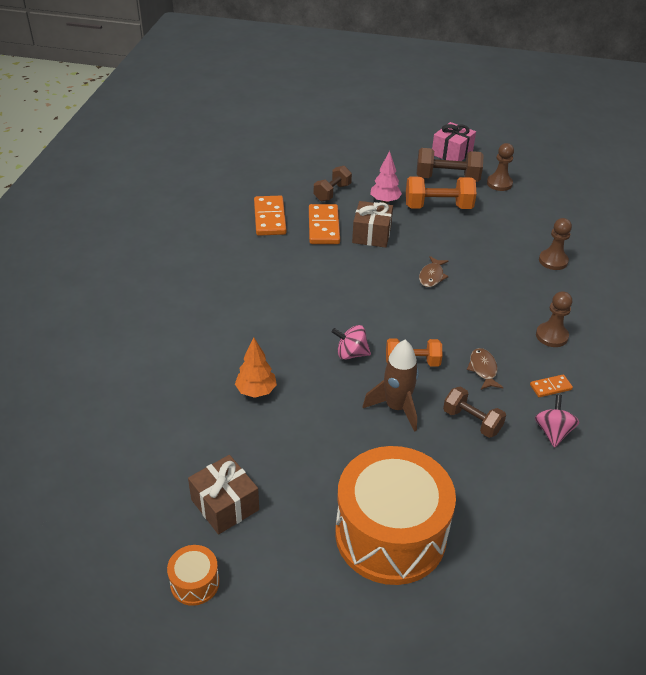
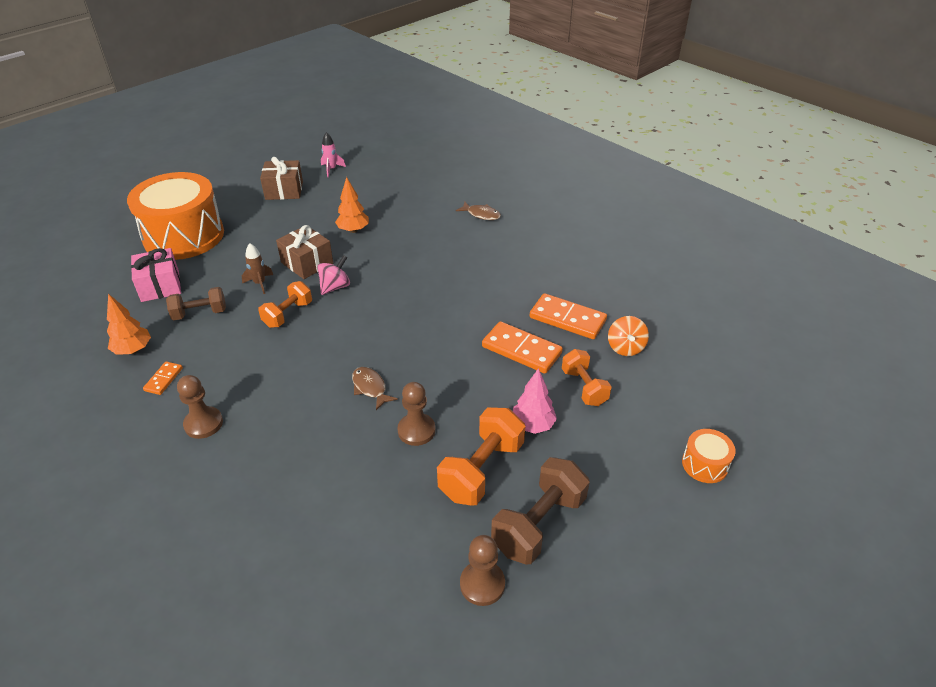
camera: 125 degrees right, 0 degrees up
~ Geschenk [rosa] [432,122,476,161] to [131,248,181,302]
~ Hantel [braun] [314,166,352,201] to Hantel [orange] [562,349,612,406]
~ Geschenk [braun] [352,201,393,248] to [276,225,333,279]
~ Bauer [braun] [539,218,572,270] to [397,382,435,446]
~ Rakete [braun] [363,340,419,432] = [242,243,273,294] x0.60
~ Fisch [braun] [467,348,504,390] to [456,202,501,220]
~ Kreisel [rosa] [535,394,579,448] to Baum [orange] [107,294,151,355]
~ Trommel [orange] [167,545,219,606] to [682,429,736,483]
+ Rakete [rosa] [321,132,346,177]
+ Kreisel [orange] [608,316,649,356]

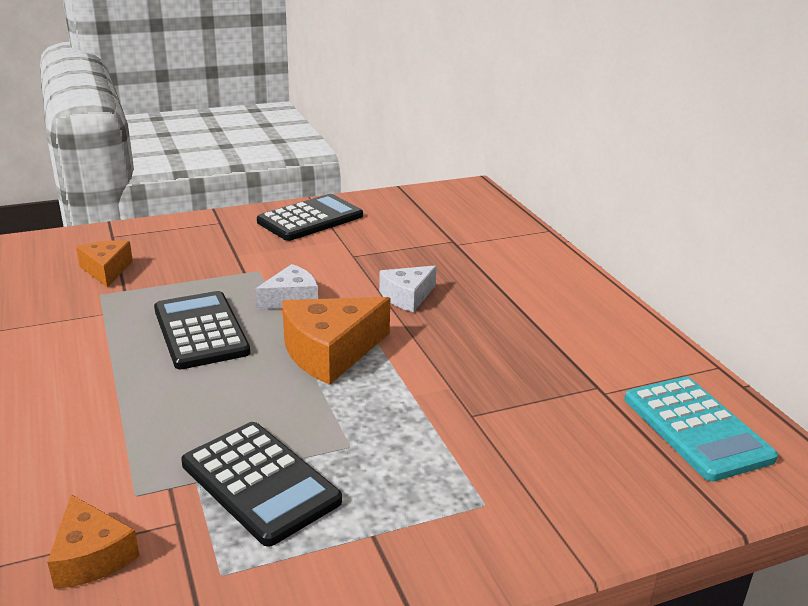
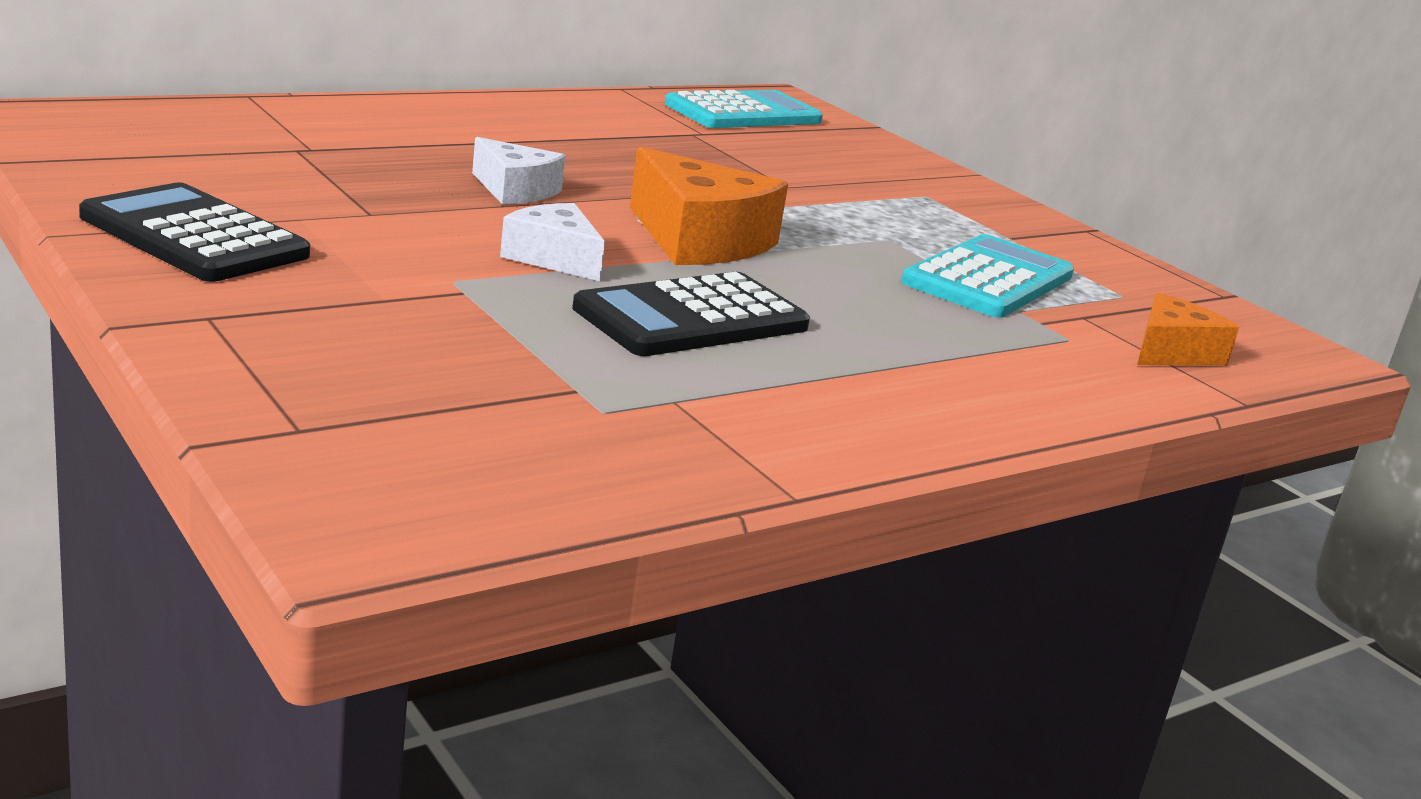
camera: 105 degrees left, 5 degrees down
- Käse [orange] [76,240,133,287]
~ Taschenrechner [schwarz] [181,422,342,547] to Taschenrechner [türkis] [901,234,1074,318]

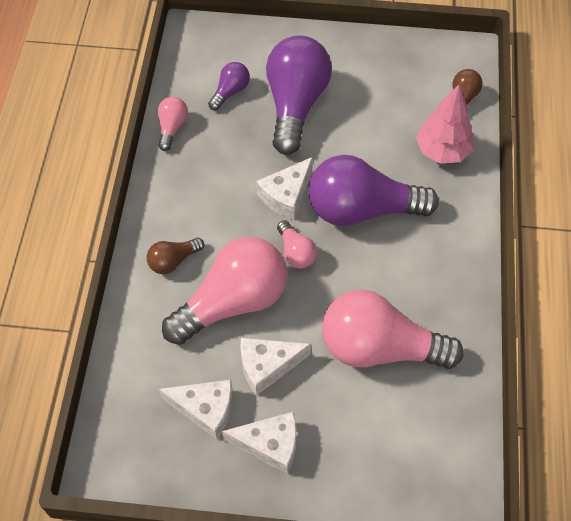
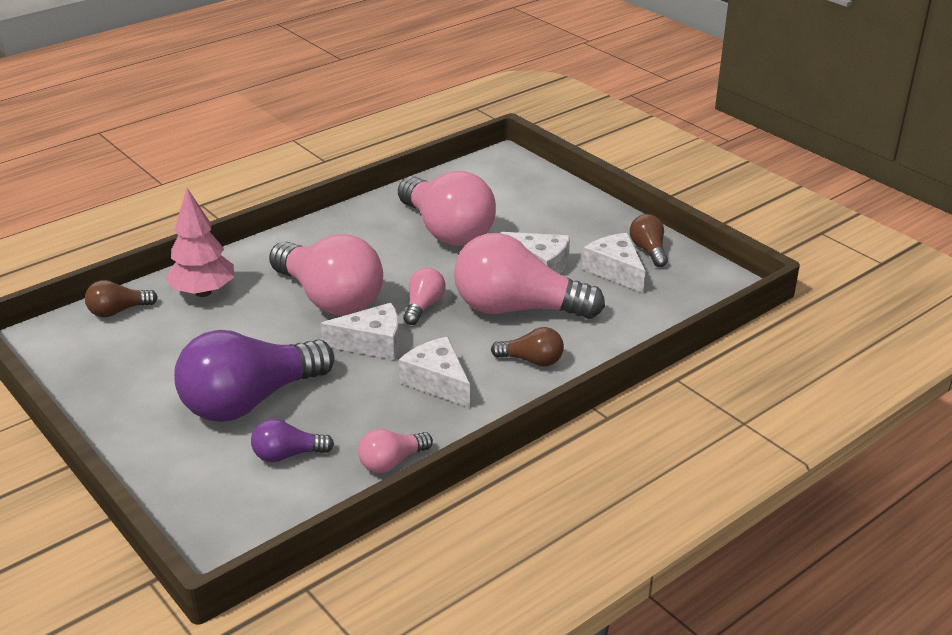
camera: 135 degrees left, 25 degrees down
~ Glühbirne [lila] [308,155,439,226] to Glühbirne [rosa] [269,234,383,316]
~ Käse [weiß] [222,411,297,474] to [399,337,470,408]
+ Glühbirne [braun] [630,214,668,267]

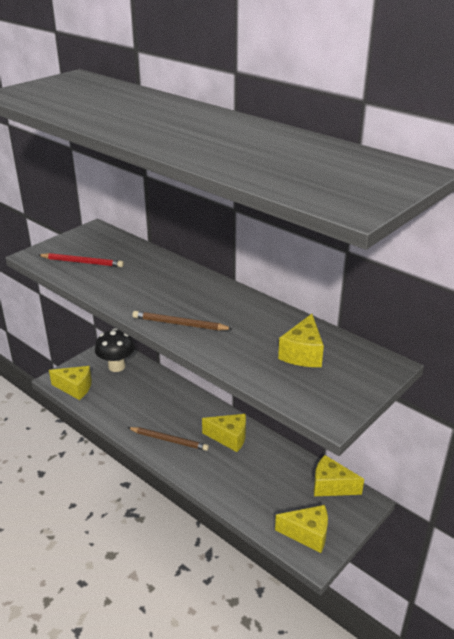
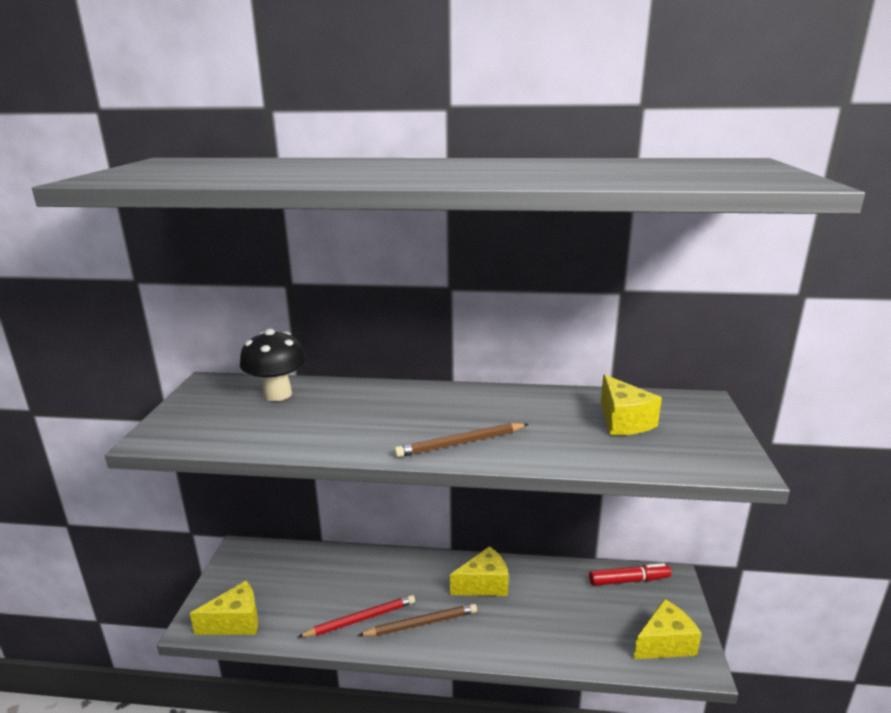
camera: 35 degrees left, 10 degrees down
~ Bleistift [rot] [39,253,124,267] to [298,595,415,637]
~ Pilz [schwarz] [95,328,135,372] to [240,329,306,401]
~ Käse [gelb] [314,455,364,496] to Filzstift [rot] [589,563,671,586]

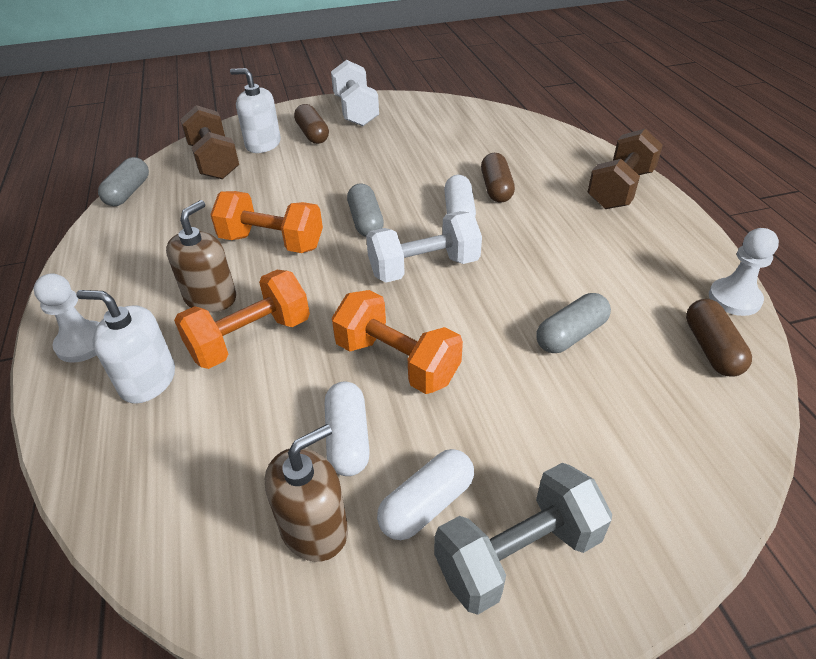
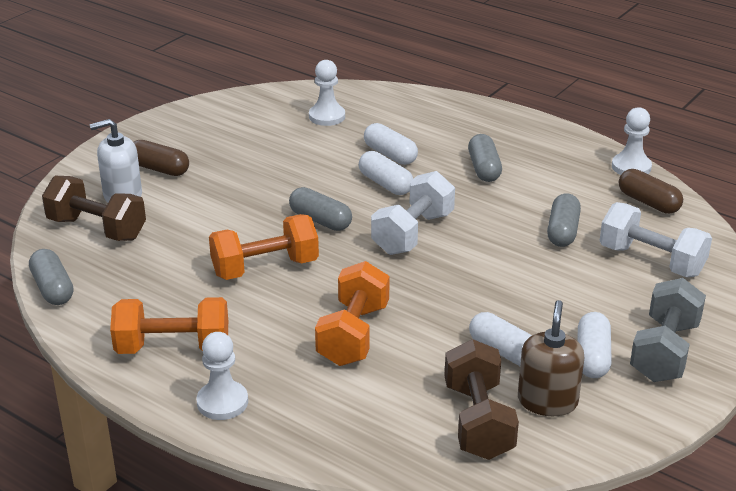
camera: 40 degrees left, 10 degrees down
~ Hantel [weiß] [331,60,379,126] to [599,202,712,277]
~ Hantel [braun] [587,129,663,209] to [444,339,519,460]
~ Kapsel [braun] [481,153,515,203] to Kapsel [weiß] [364,123,418,165]
- Seifenspender [braun] [166,200,236,313]
- Seifenspender [weiß] [76,290,175,404]
~ Hantel [orange] [332,290,463,394] to [110,297,228,354]
+ Bauer [weiß] [309,60,345,126]
+ Kapsel [grau] [468,134,502,182]

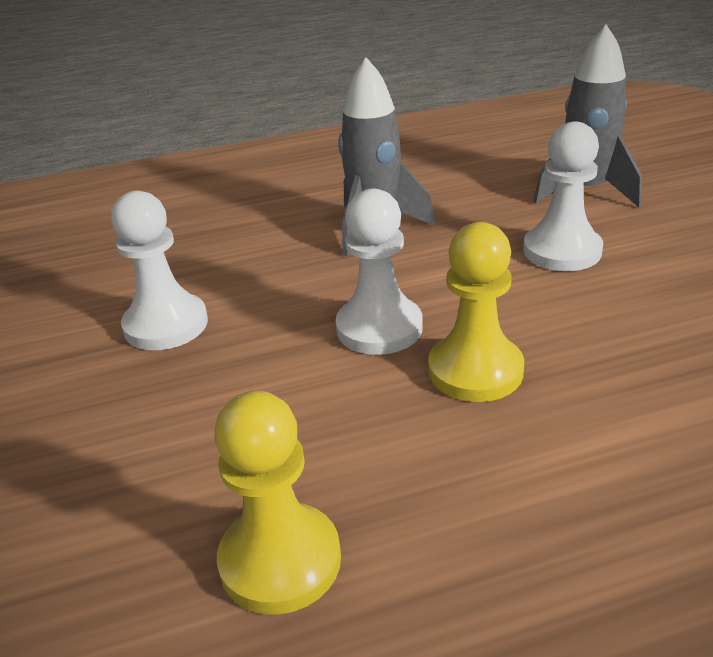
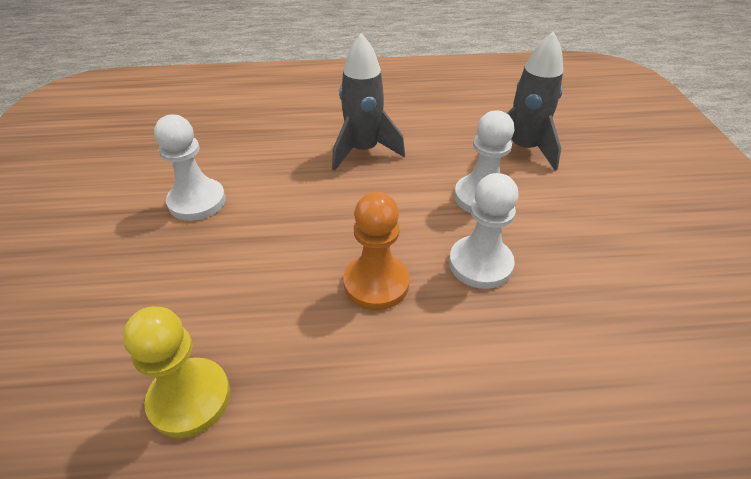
camera: 10 degrees right, 10 degrees up
~ Bauer [weiß] [335,188,423,355] to [449,173,519,289]
~ Bauer [gelb] [428,222,524,402] to Bauer [orange] [344,192,410,310]

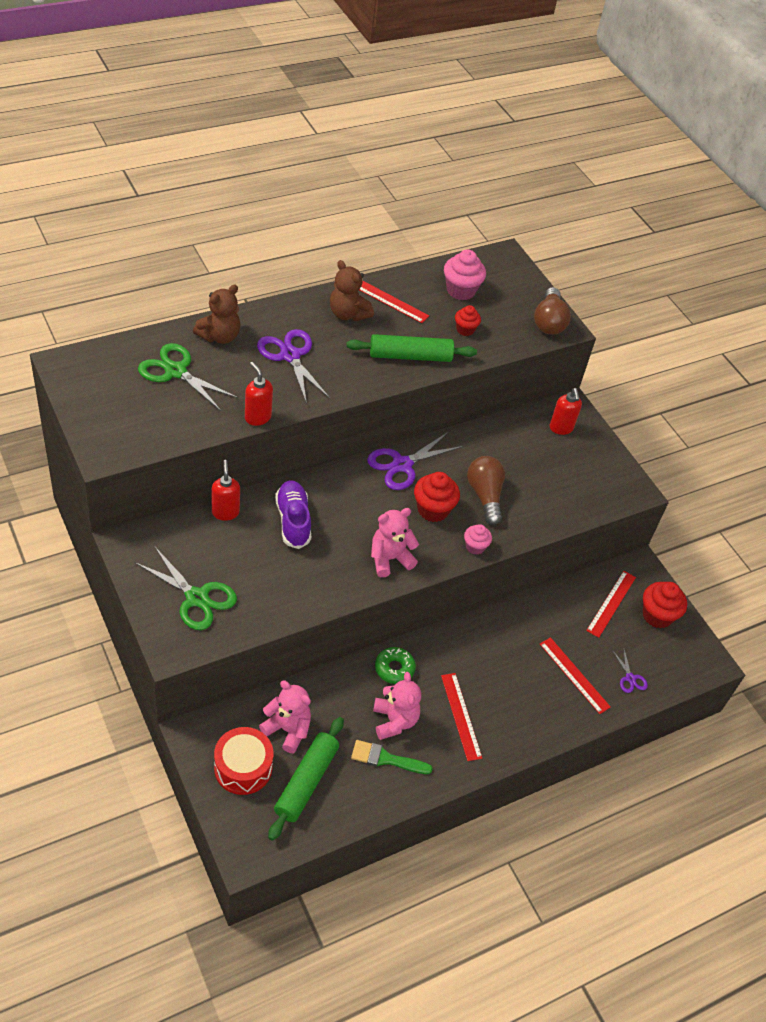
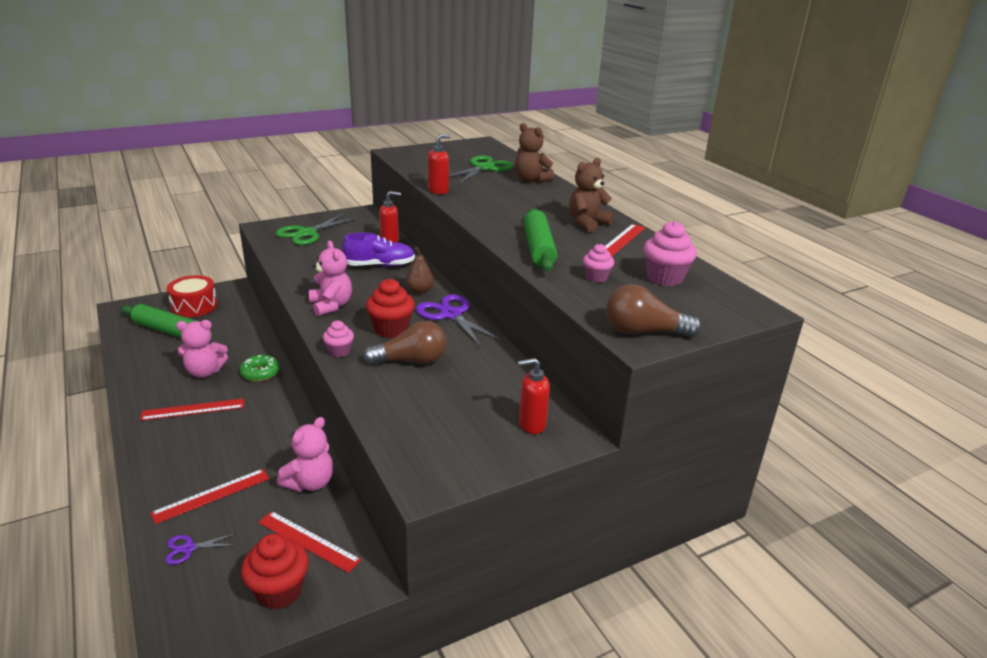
camera: 95 degrees right, 20 degrees down
~ Muffin [rot] [455,305,481,336] to Muffin [rosa] [583,244,614,283]
- Schere [lila] [257,329,330,404]
~ Teddybär [rosa] [259,681,311,753] to [277,417,333,492]
- Pinsel [grün] [351,740,433,774]
+ Birne [braun] [406,247,434,294]

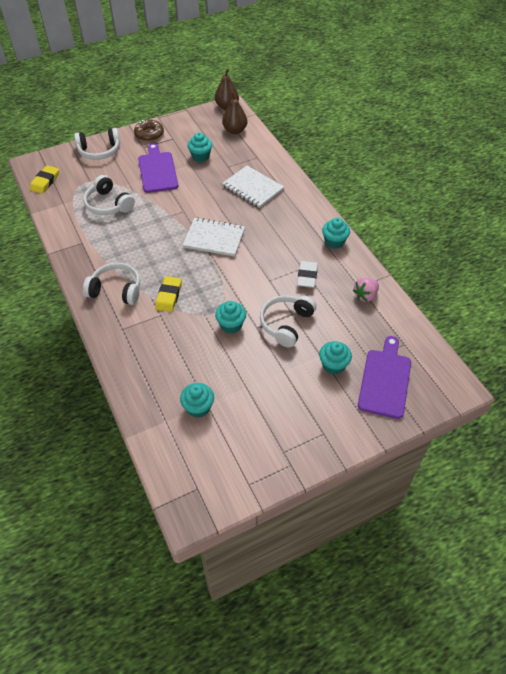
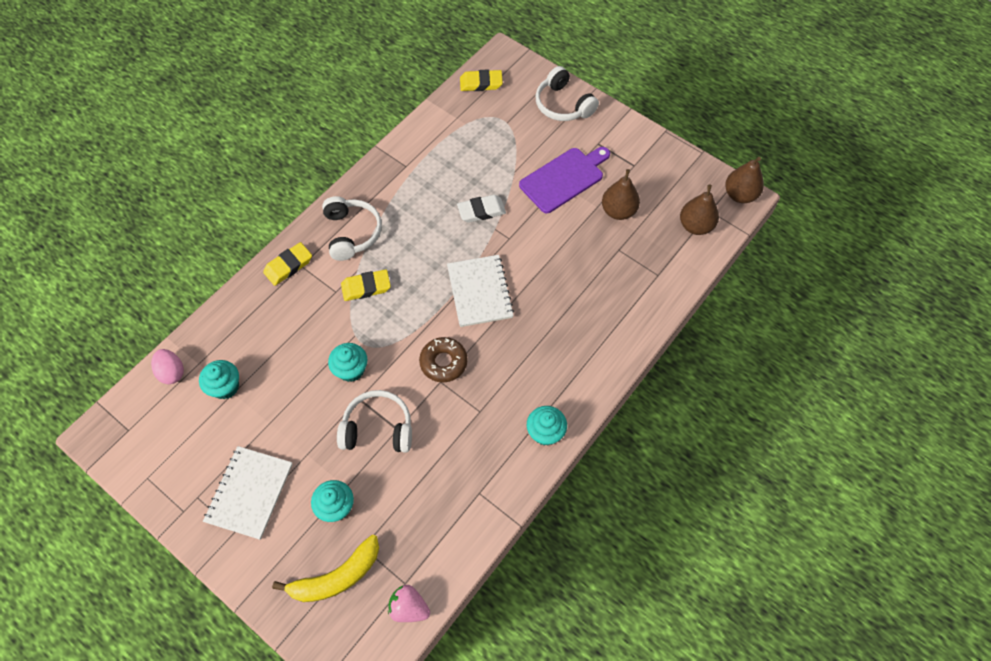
camera: 65 degrees right, 10 degrees up
~ Donut [braun] [134,119,164,141] to [419,337,468,382]
~ Muffin [türkis] [188,132,212,162] to Birne [braun] [602,169,640,220]
~ Notizbuch [weiß] [222,166,284,208] to [203,446,293,540]
- Kopfhörer [weiß] [83,175,135,215]
~ Radiergummi [weiß] [297,261,318,288] to [457,195,506,223]
~ Erdbeere [rosa] [353,278,379,302] to [388,585,430,622]
~ Schneidebrett [lila] [358,336,411,419] to Banane [gelb] [272,535,379,602]
+ Radiergummi [gelb] [263,242,312,286]
+ Ei [rosa] [151,349,184,384]

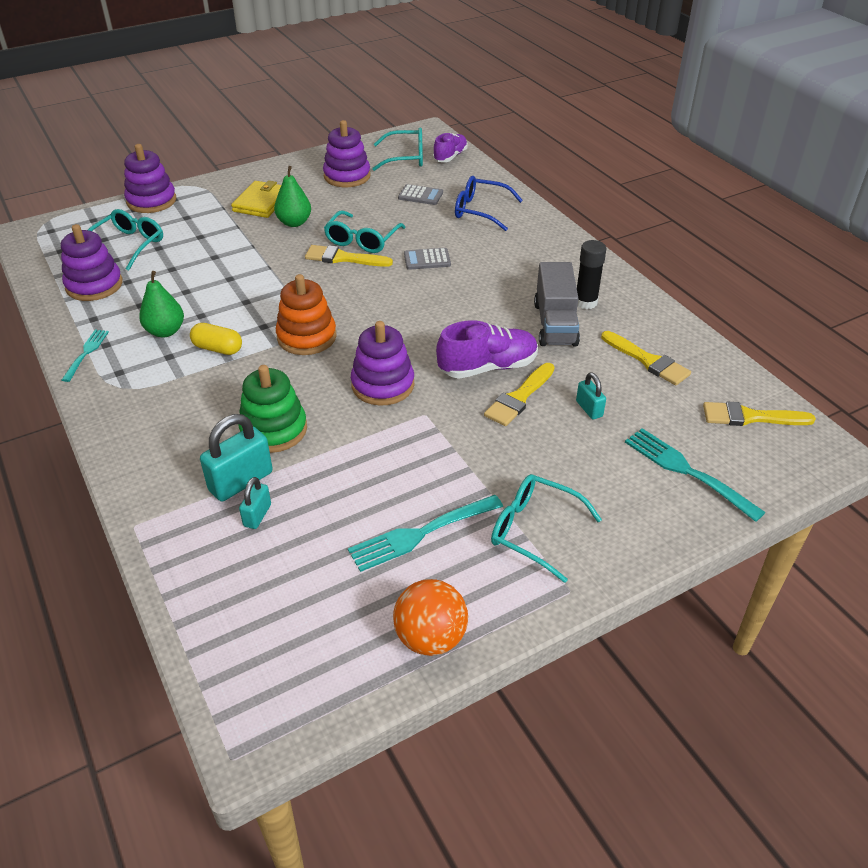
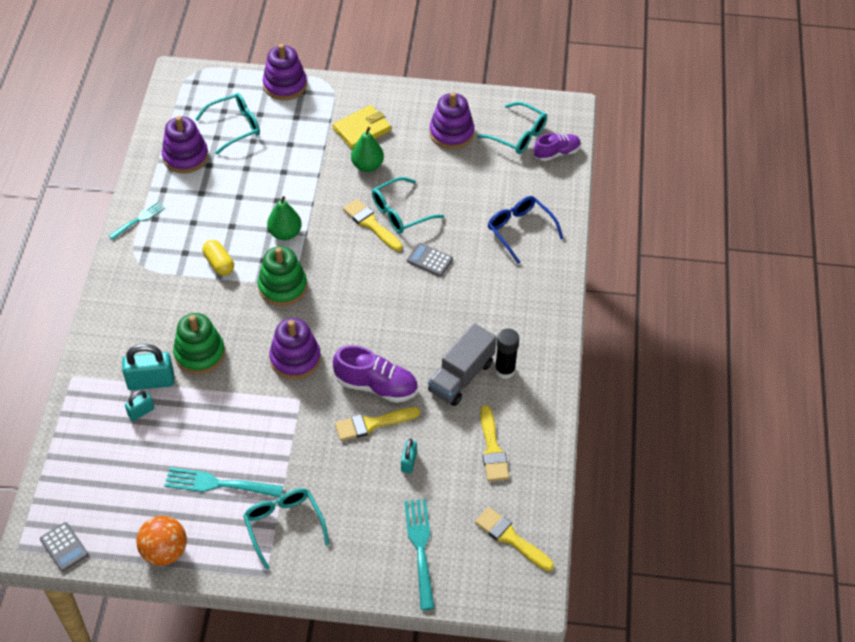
camera: 35 degrees right, 10 degrees up
~ Taschenrechner [grau] [398,184,443,205] to [40,522,89,572]
~ Birne [grün] [139,271,184,338] to [267,196,302,240]
~ Stapelspielzeug [orange] [276,274,336,355] to Stapelspielzeug [grün] [258,246,307,306]

